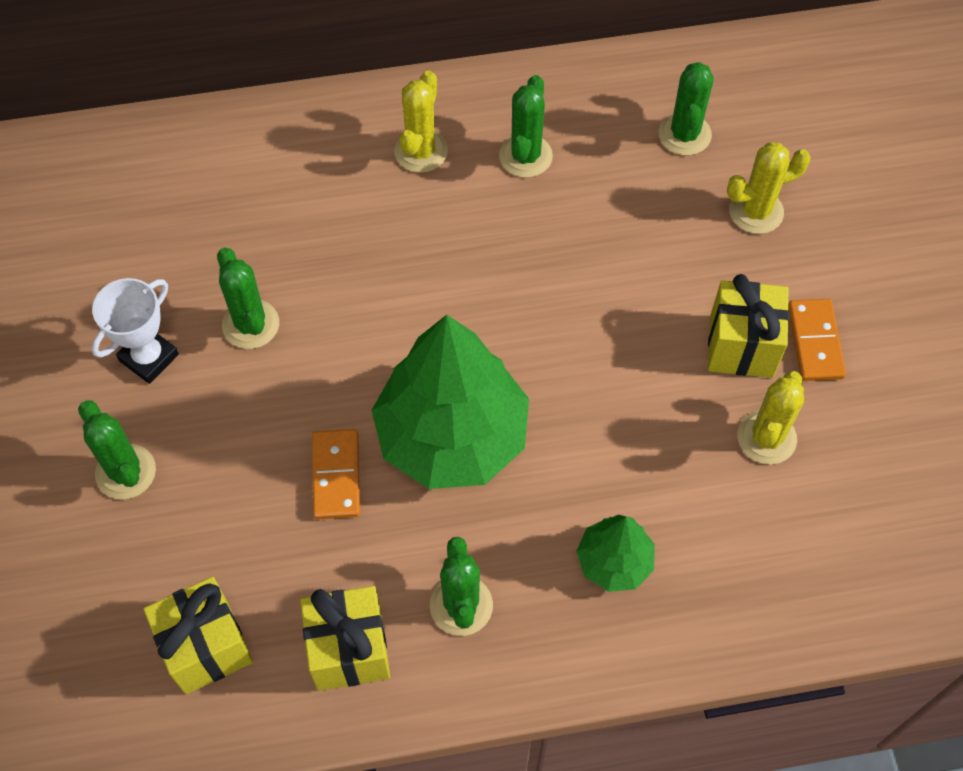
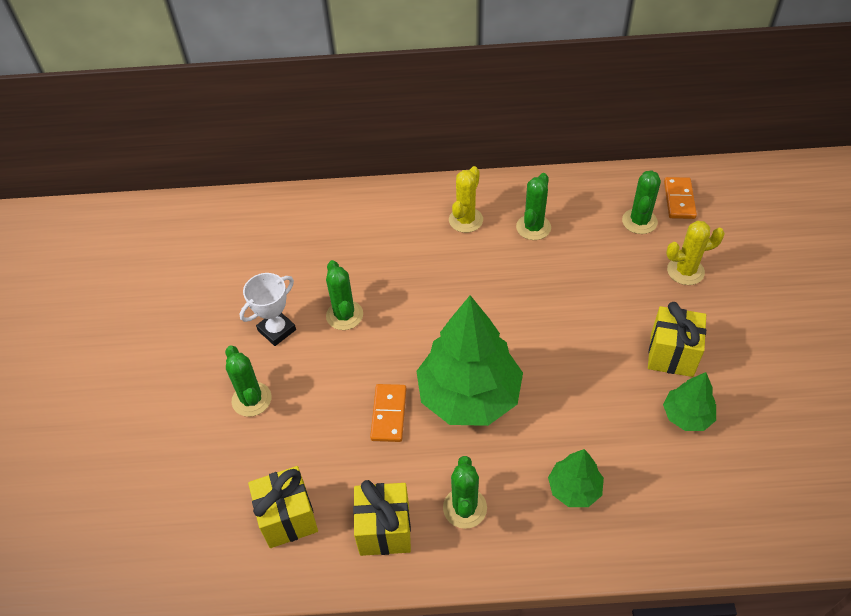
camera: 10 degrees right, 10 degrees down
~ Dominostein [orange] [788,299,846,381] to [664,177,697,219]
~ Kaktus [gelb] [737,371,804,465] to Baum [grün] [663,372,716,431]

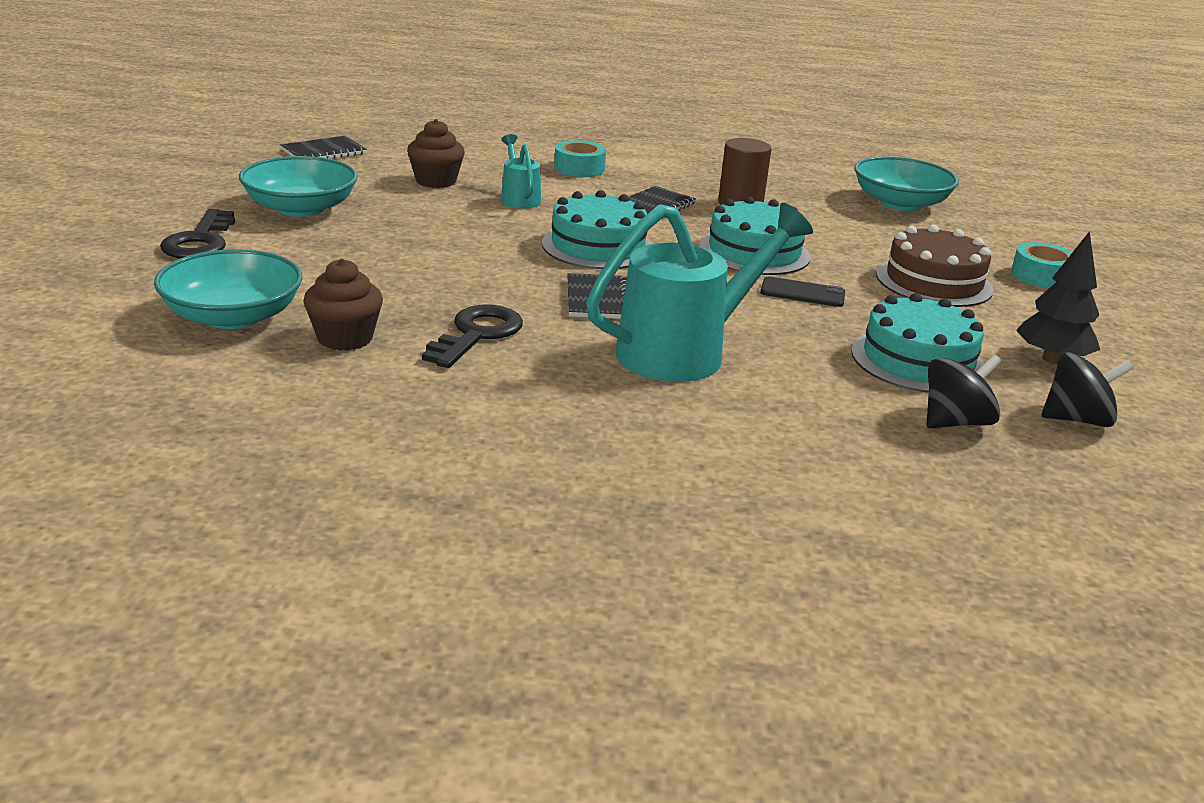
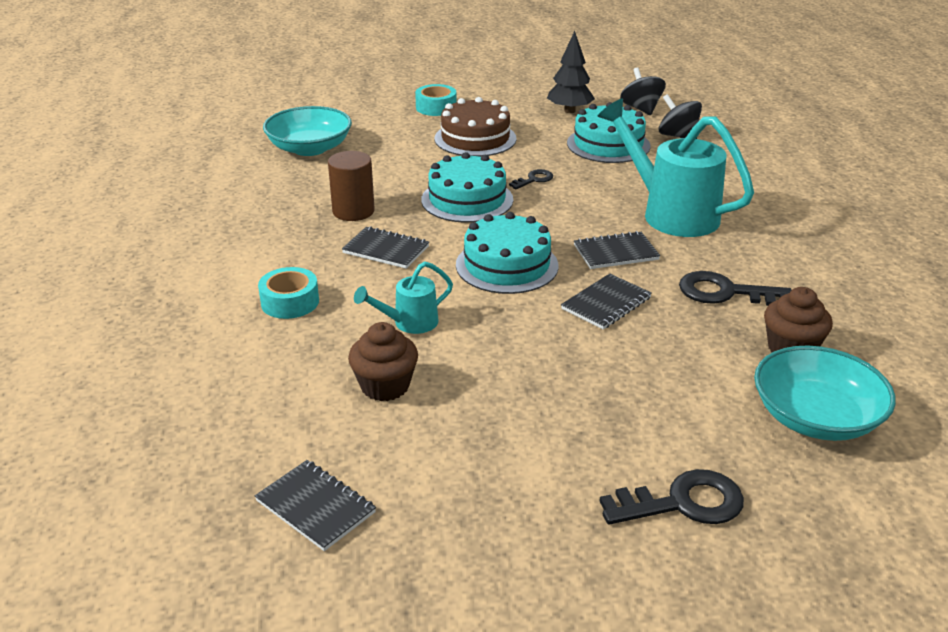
camera: 100 degrees left, 5 degrees up
- Schüssel [türkis] [239,156,358,217]
~ Handy [schwarz] [760,277,845,307] to Schlüssel [schwarz] [509,169,553,189]
+ Notizbuch [schwarz] [561,273,652,330]

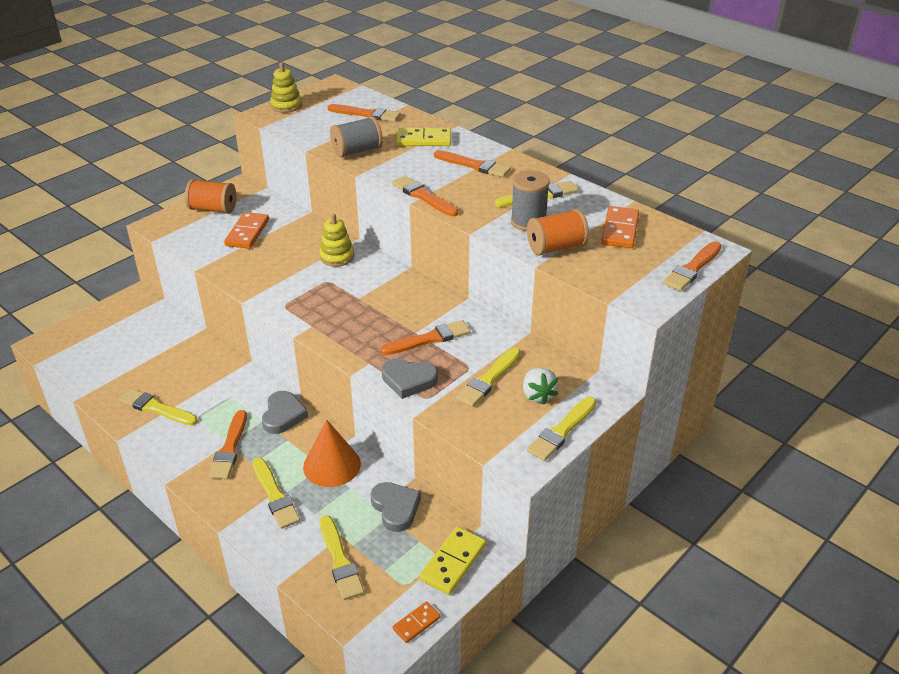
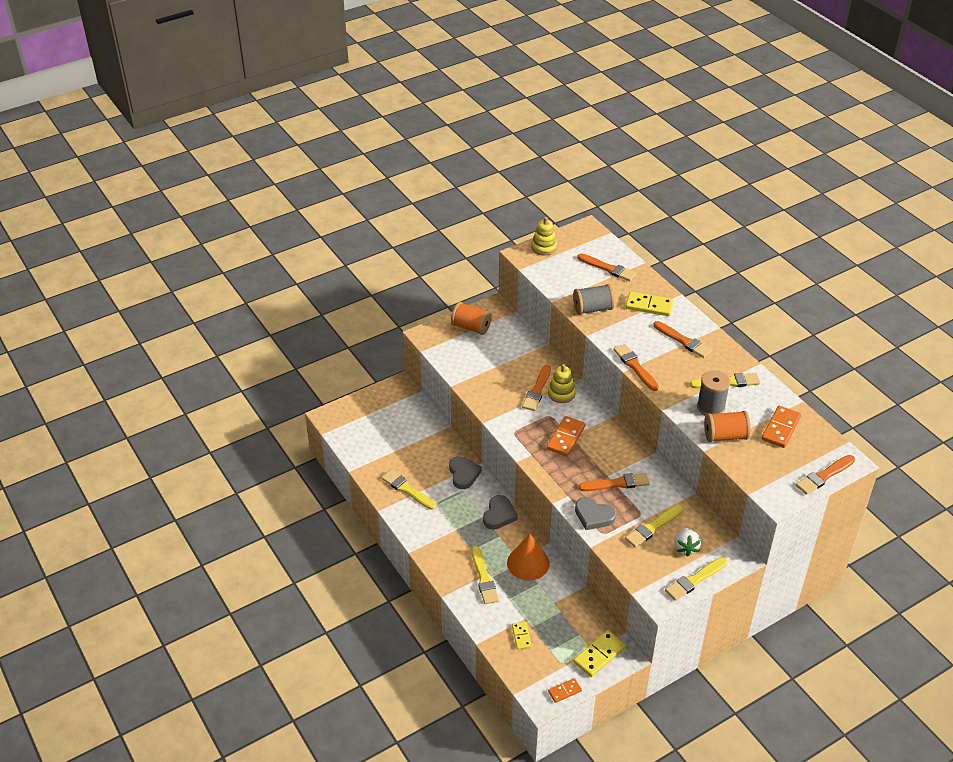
camera: 15 degrees right, 5 degrees up
~ Dominostein [orange] [224,212,269,249] to [546,416,586,456]
~ Pinsel [orange] [208,410,247,479] to [522,365,551,411]
~ Herz [grau] [370,482,421,532] to [449,456,482,489]
~ Pinsel [gelb] [320,515,364,600] to Dominostein [gelb] [512,622,532,650]

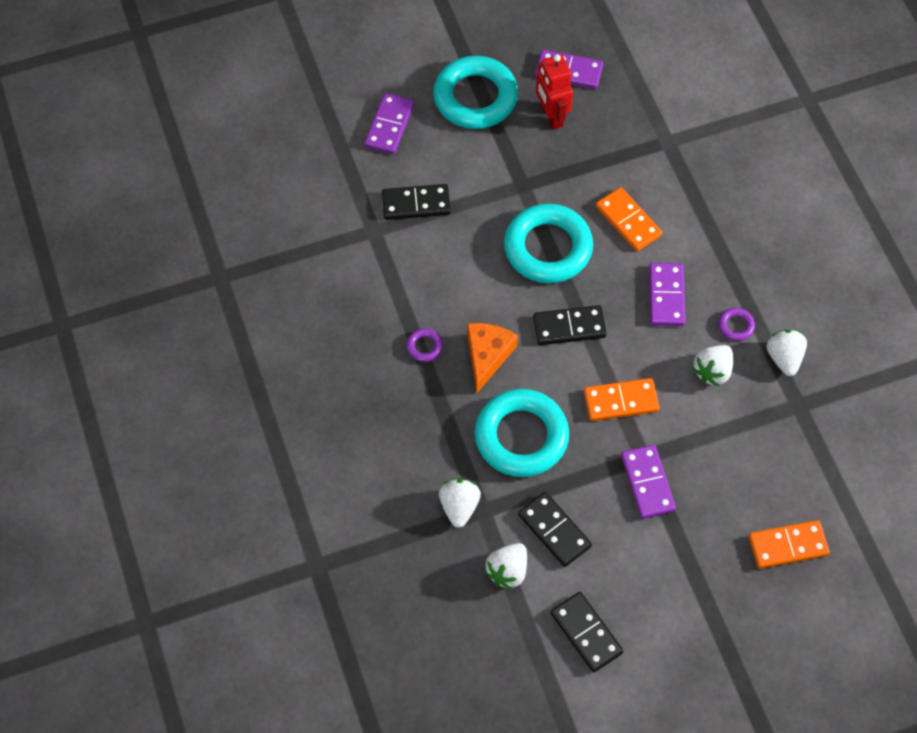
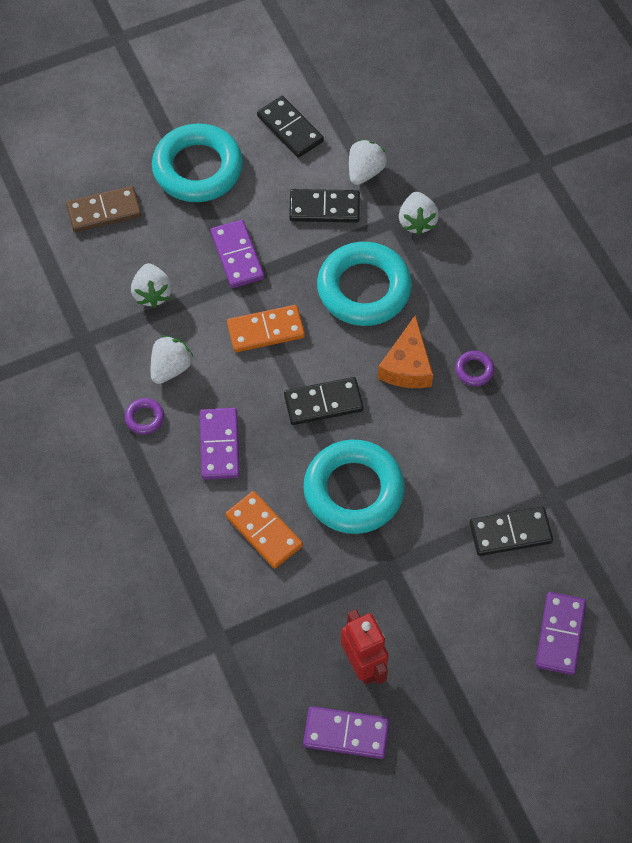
camera: 175 degrees right, 0 degrees up
~ Ring [türkis] [433,56,518,129] to [152,123,243,202]
~ Erdbeere [weiß] [767,330,807,376] to [131,263,172,308]
~ Dominostein [schwarz] [518,492,592,567] = [289,189,360,223] 45 degrees counterclockwise
~ Dominostein [orange] [749,520,830,569] to Dominostein [braun] [66,186,141,232]

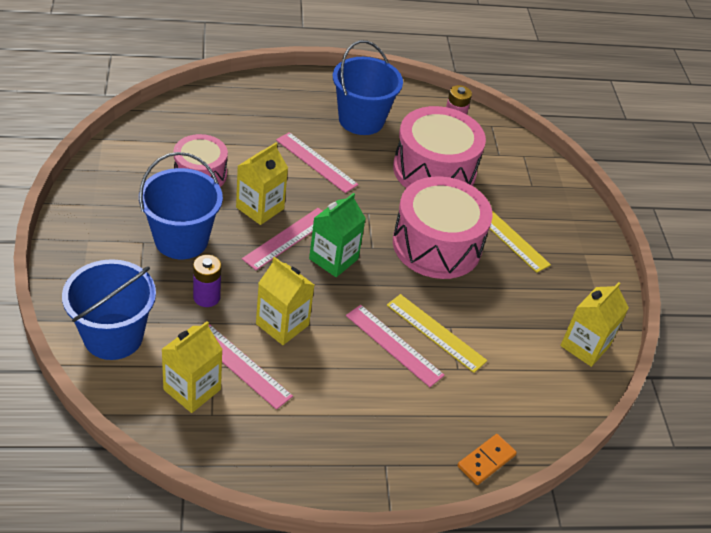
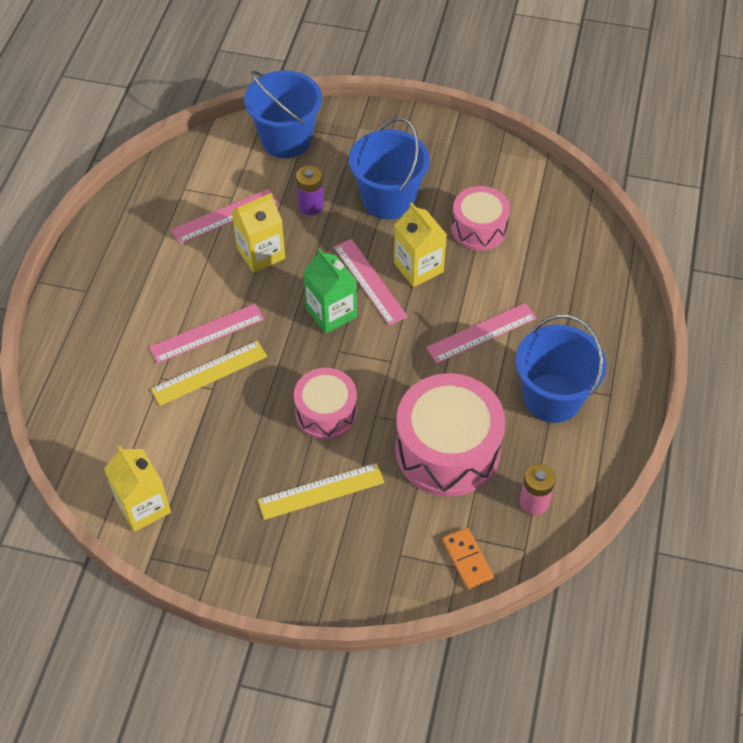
camera: 115 degrees right, 10 degrees up
~ Trommel [rosa] [393,177,493,279] = [294,368,357,440] x0.60
- Getränkekarton [gelb] [161,321,223,413]
~ Dominostein [orange] [458,434,517,485] to [442,528,494,589]

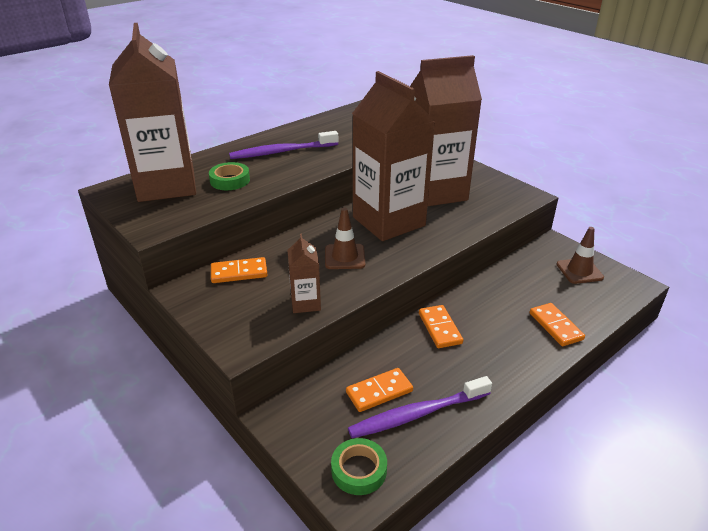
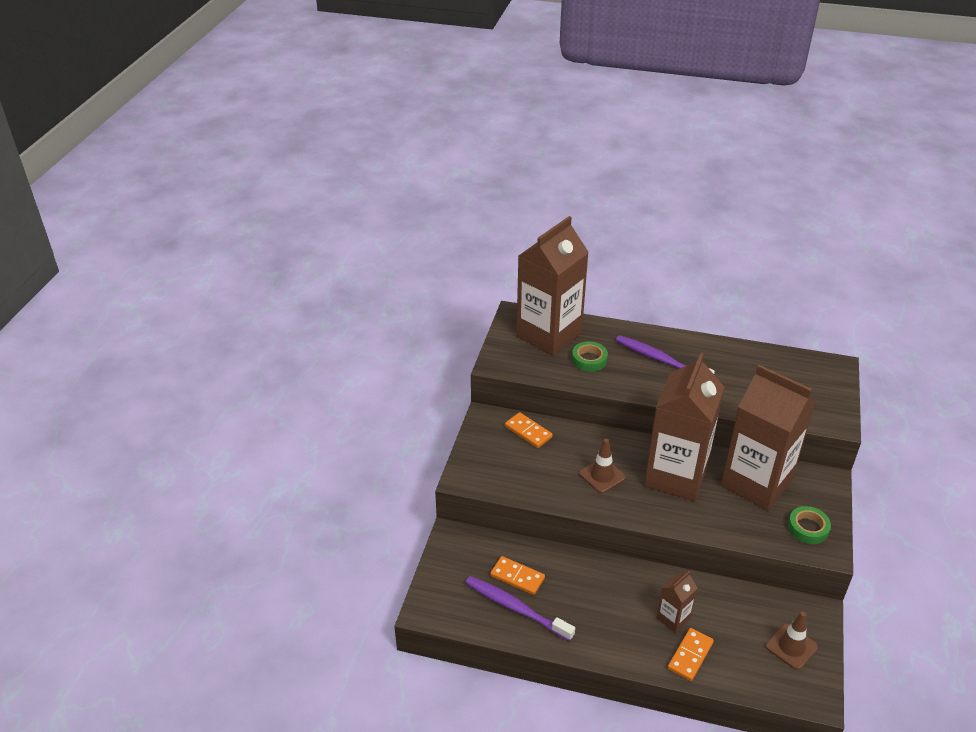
camera: 55 degrees right, 5 degrees up
~ Getränkekarton [braun] [287,234,321,313] to [656,571,698,633]
- Dominostein [orange] [419,305,463,348]
~ Klebeband [grün] [331,438,387,495] to [788,506,831,544]

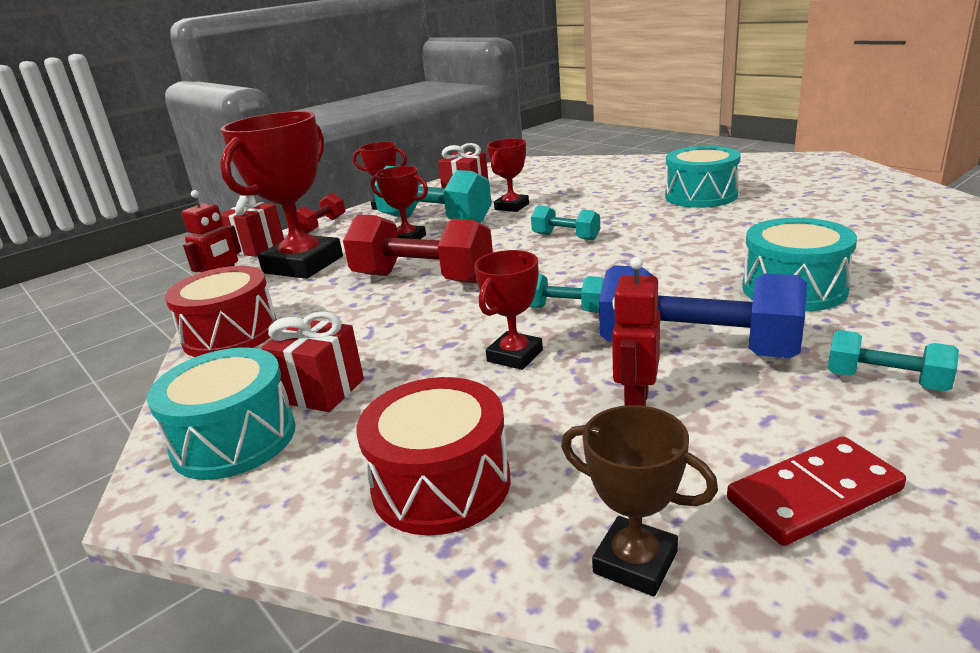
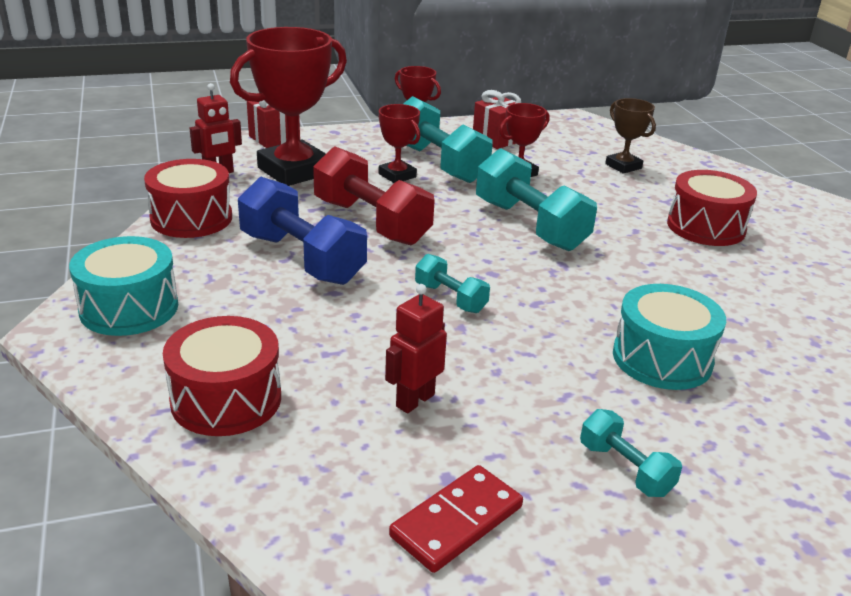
camera: 20 degrees right, 5 degrees up
~ Trommel [türkis] [665,146,741,208] to Trommel [rot] [667,170,757,246]
- Hantel [rot] [297,193,345,234]
~ Hantel [türkis] [531,205,600,240] = [476,148,597,251] x1.95
- Pokal [rot] [474,250,543,370]
~ Hantel [blau] [599,265,807,358] to [238,177,367,285]
- Geschenk [rot] [261,311,364,412]
~ Pokal [braun] [561,405,718,596] to [605,98,656,174]
~ Dominostein [rot] [727,436,906,546] = [389,465,523,573] 45 degrees counterclockwise

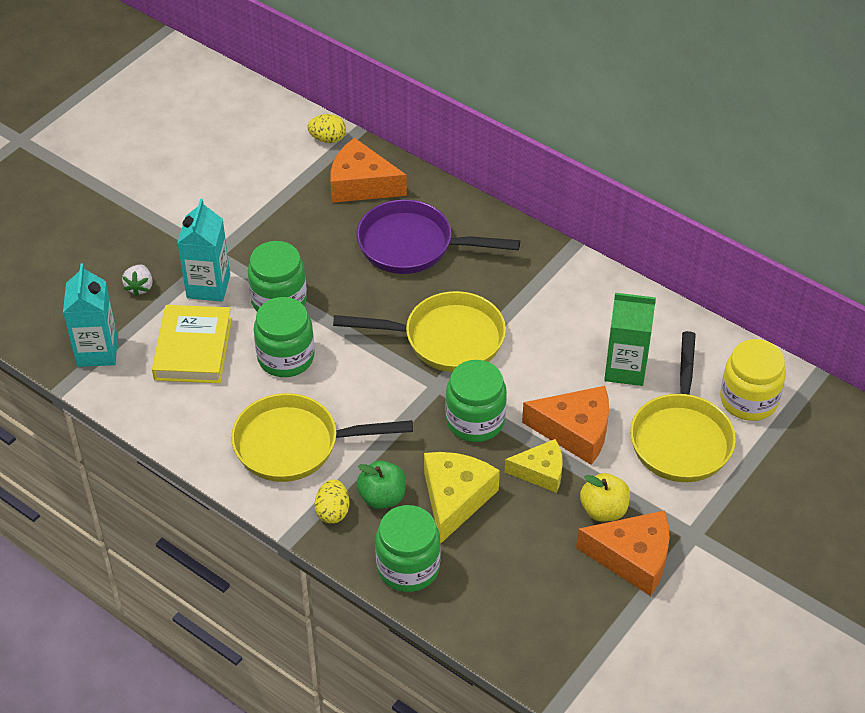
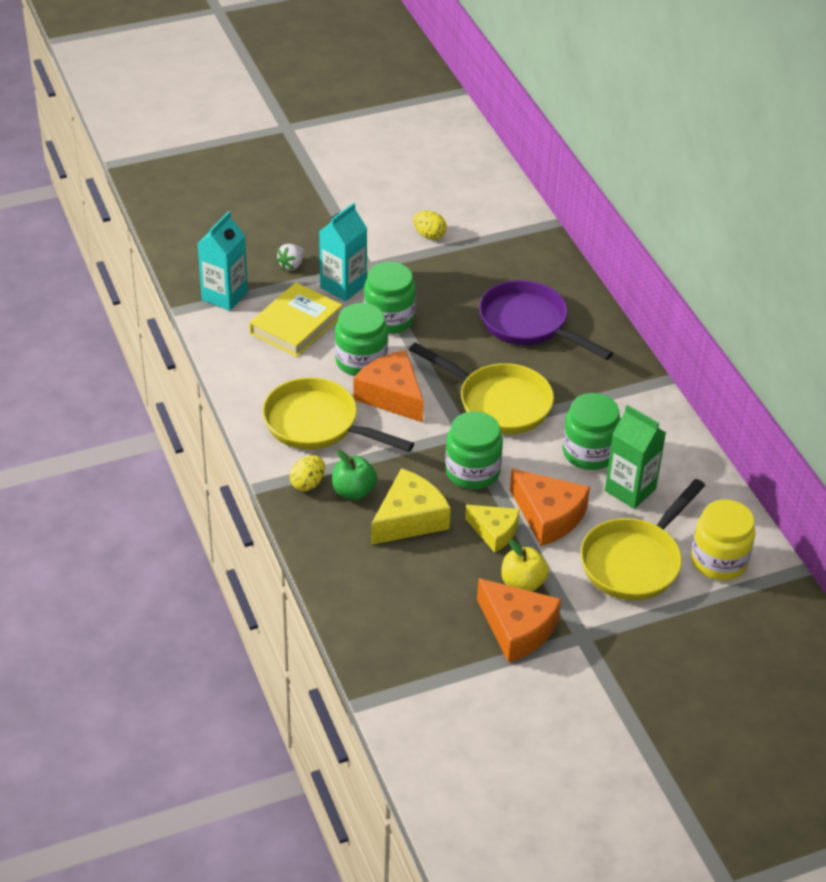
camera: 30 degrees right, 5 degrees down
~ Ei [gelb] [307,114,346,143] to [413,210,447,240]
~ Käse [orange] [330,138,407,203] to [353,350,424,422]
~ Einmachglas [grün] [375,505,441,592] to [563,393,621,470]

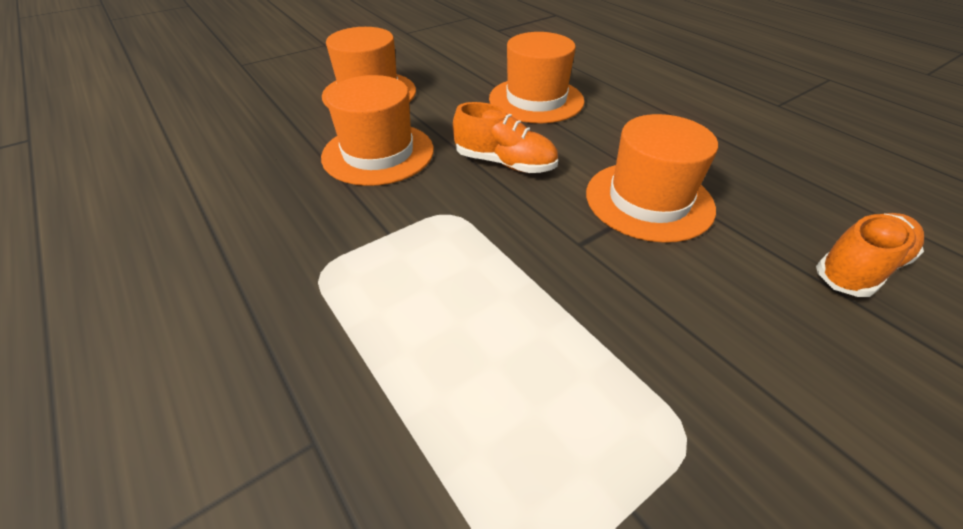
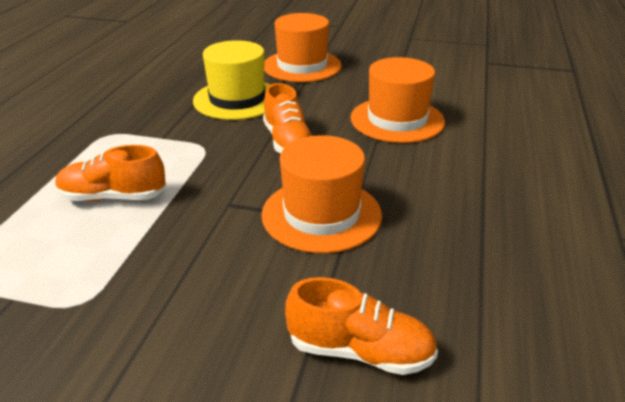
camera: 50 degrees right, 10 degrees down
~ Hut [orange] [321,75,434,186] to Hut [gelb] [193,40,270,120]
+ Schuh [orange] [55,145,166,201]

